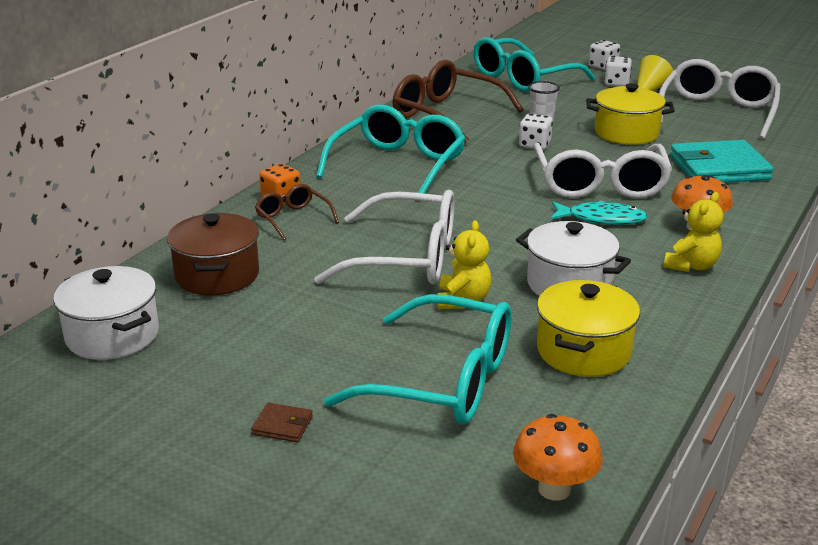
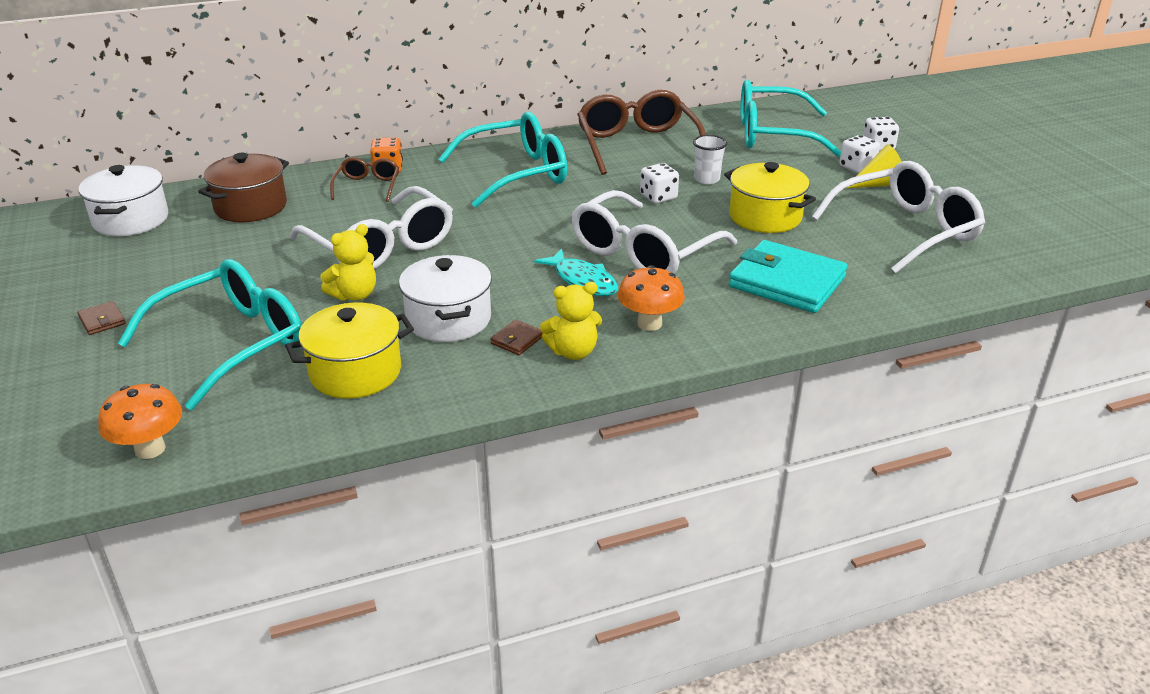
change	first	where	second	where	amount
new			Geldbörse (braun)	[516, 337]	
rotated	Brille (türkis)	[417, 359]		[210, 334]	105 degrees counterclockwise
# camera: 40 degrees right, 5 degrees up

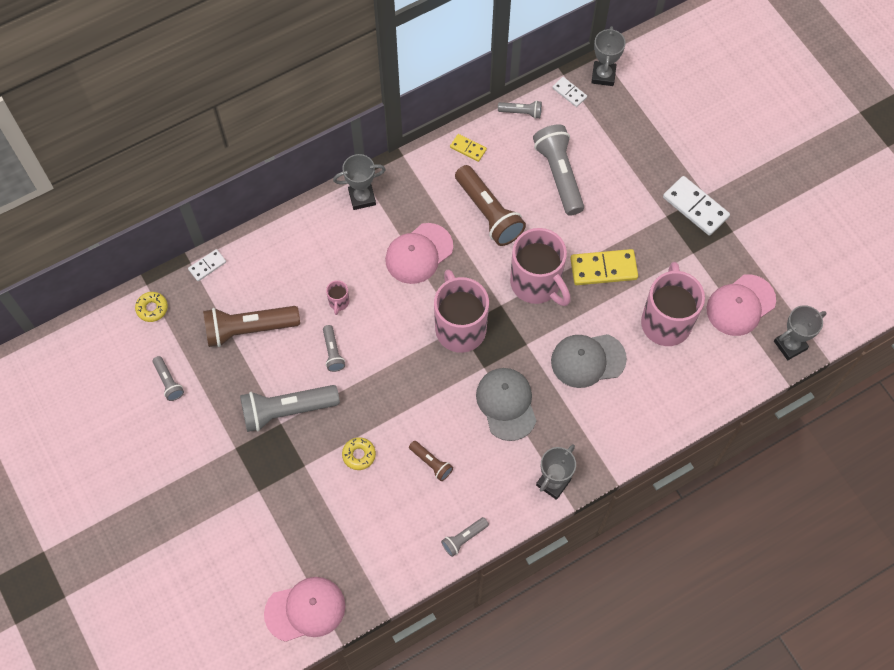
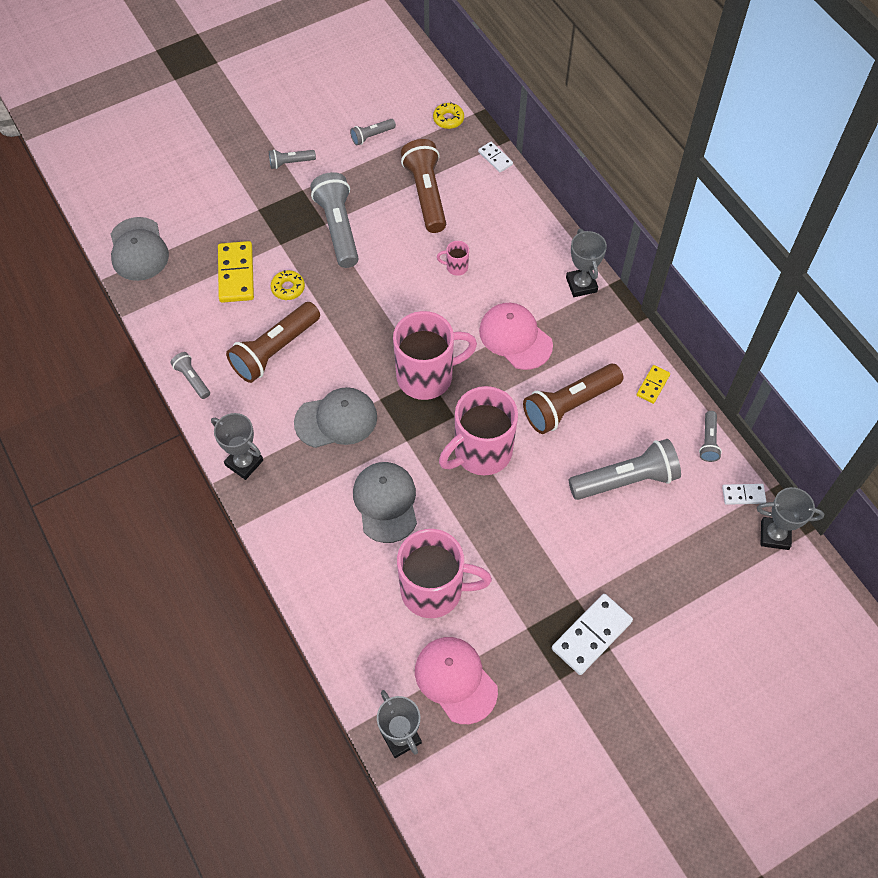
change	first	where	second	where	amount
shifted	Taschenlampe (grau)	[334, 348]		[292, 159]	
shifted	Dominostein (gelb)	[604, 267]		[236, 272]	
repainted	Kappe (rosa)	[304, 609]	Kappe (grau)	[140, 249]	
rotated	Dominostein (weiß)	[569, 92]		[744, 494]	45 degrees clockwise
scaled	Taschenlampe (braun)	[431, 461]		[273, 342]	x2.01
# camera: 90 degrees right, 5 degrees down

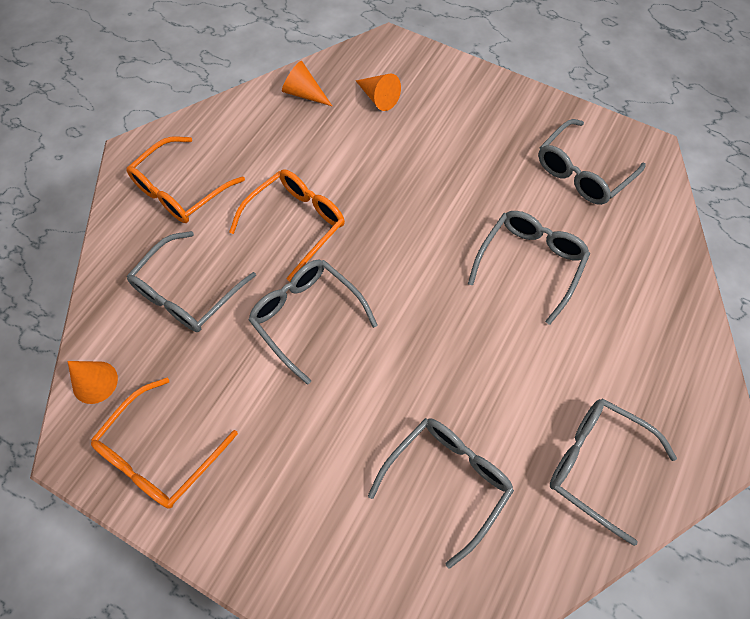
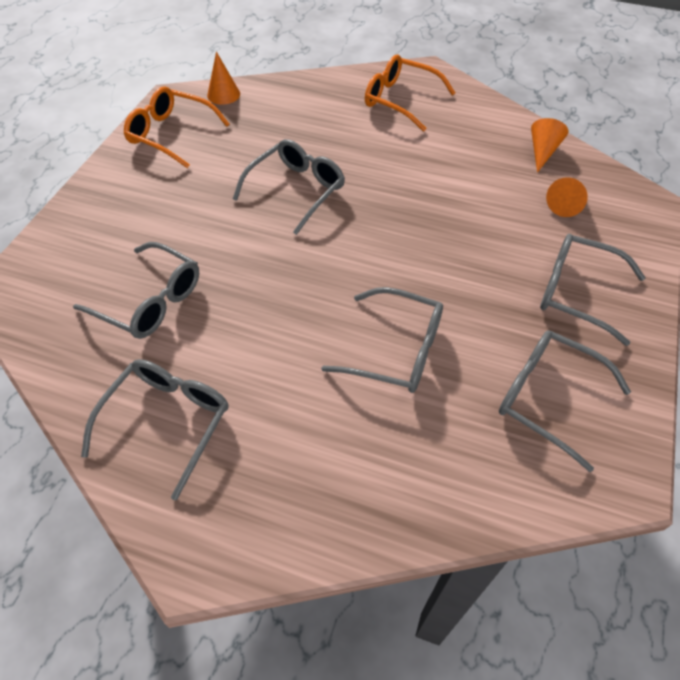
change	first	where	second	where	amount
gone	Brille (orange)	[287, 225]			
shifted	Brille (grau)	[191, 281]		[593, 290]	
# camera: 80 degrees right, 10 degrees down

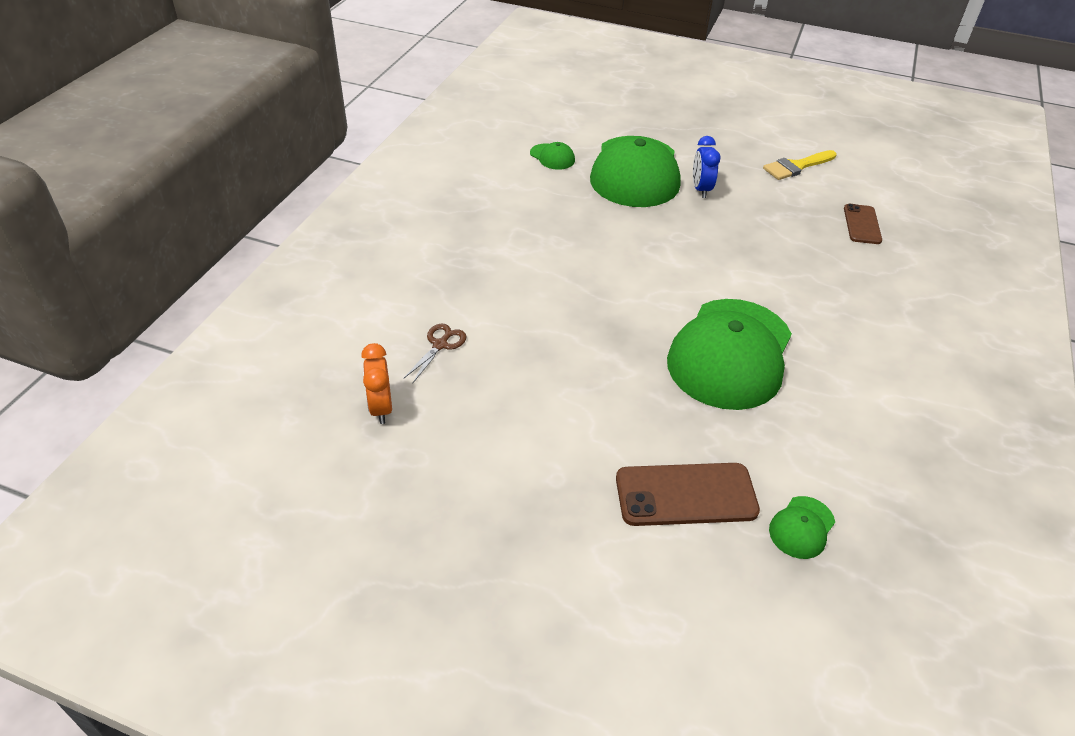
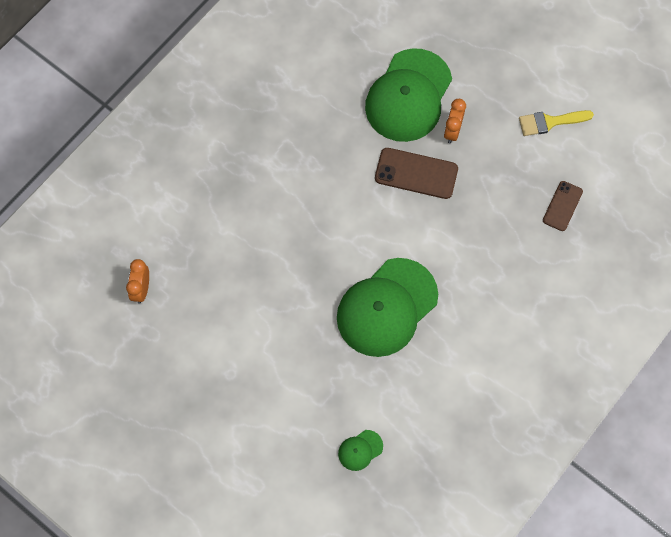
change	first	where	second	where	amount
gone	Schere (braun)	[435, 353]			
gone	Kappe (grün)	[552, 156]			
shifted	Handy (braun)	[688, 494]		[416, 173]	
repainted	Wecker (blau)	[707, 167]	Wecker (orange)	[455, 121]	
# camera: 20 degrees right, 25 degrees up

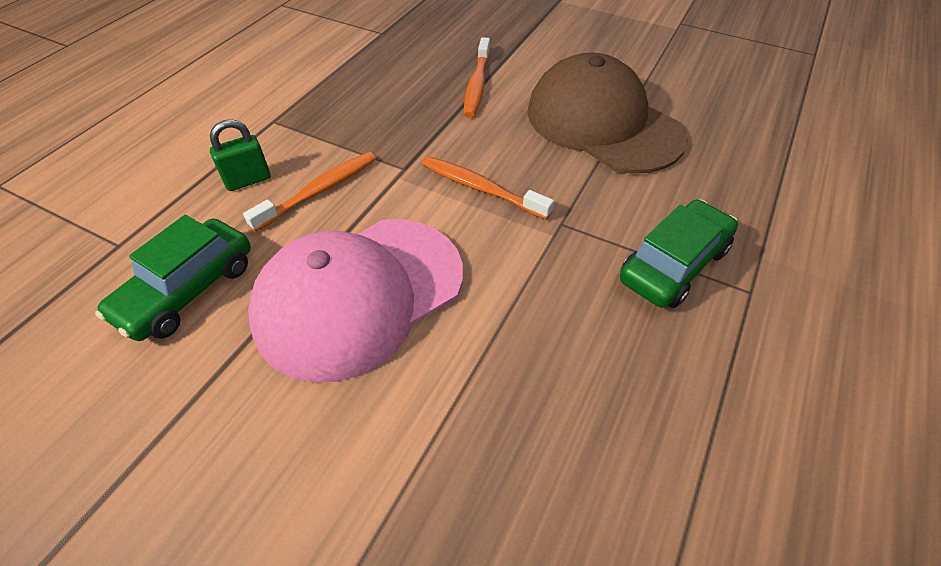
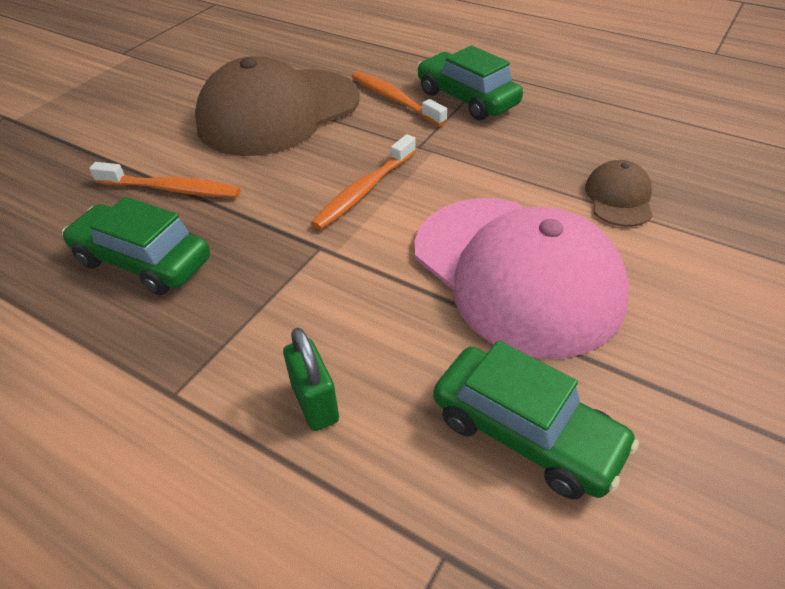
change	first	where	second	where	amount
new			Auto (grün)	[136, 246]	
new			Kappe (braun)	[618, 193]	
shifted	Zahnbürste (orange)	[309, 192]		[399, 98]	
# camera: 85 degrees left, 5 degrees down

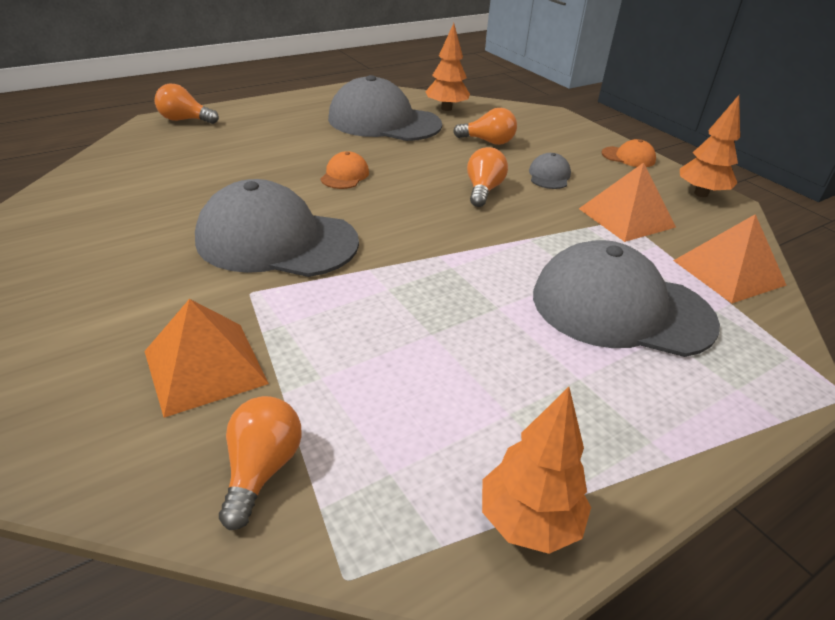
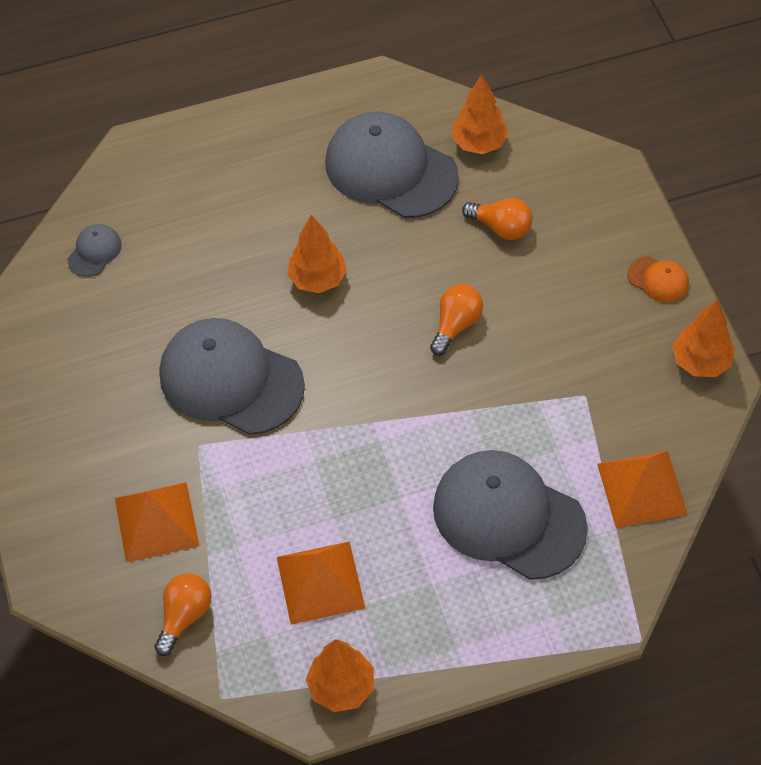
change	first	where	second	where	amount
gone	Glühbirne (orange)	[187, 104]			
shifted	Kappe (grau)	[550, 171]		[94, 250]	
shifted	Pyramide (orange)	[627, 202]		[321, 583]	
swapped	Kappe (orange)	[345, 170]	Baum (orange)	[317, 254]	
# camera: 20 degrees right, 20 degrees up

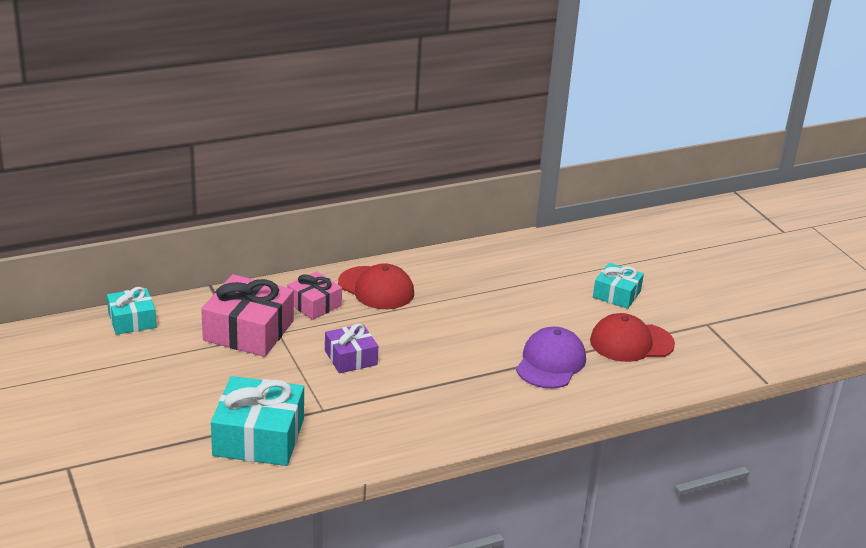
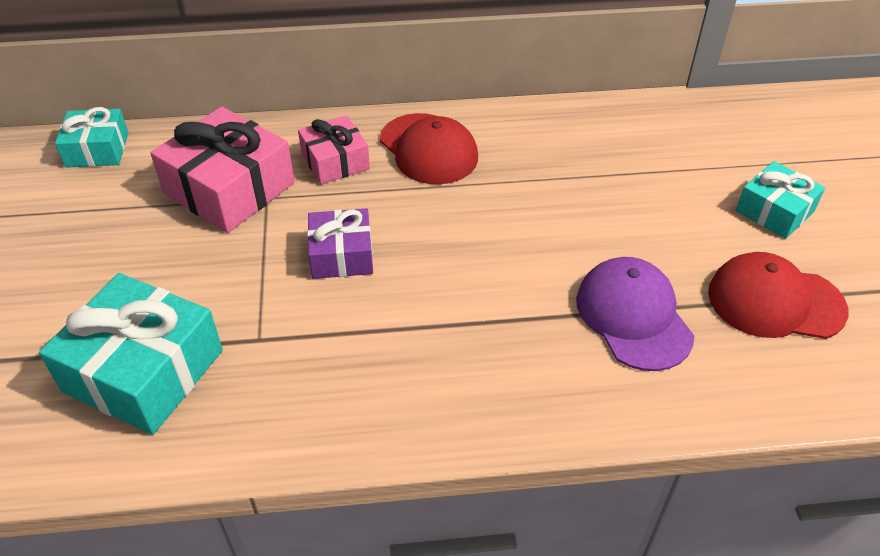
change	first	where	second	where	amount
rotated	Kappe (lila)	[551, 357]		[635, 314]	60 degrees counterclockwise
# camera: 20 degrees right, 15 degrees up

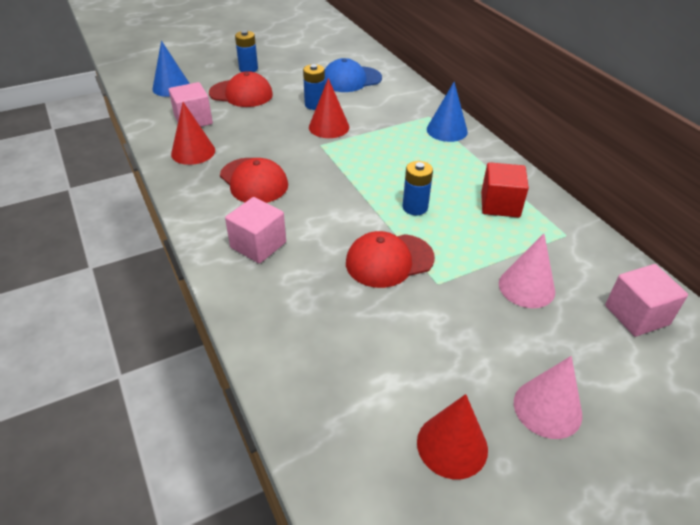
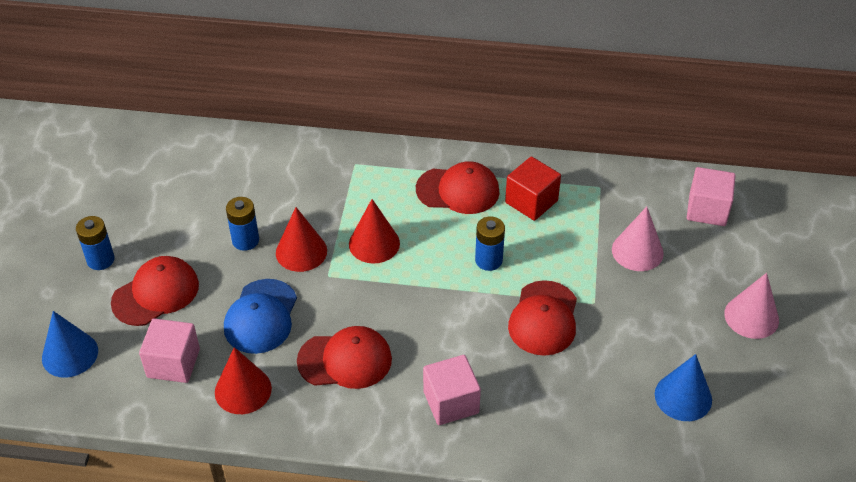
change	first	where	second	where	amount
new			Kappe (rot)	[458, 187]	
shifted	Kappe (blau)	[353, 75]		[260, 316]	
shifted	Kegel (rot)	[452, 436]		[374, 231]	
shifted	Kegel (blau)	[447, 112]		[683, 387]	
# camera: 55 degrees left, 5 degrees up

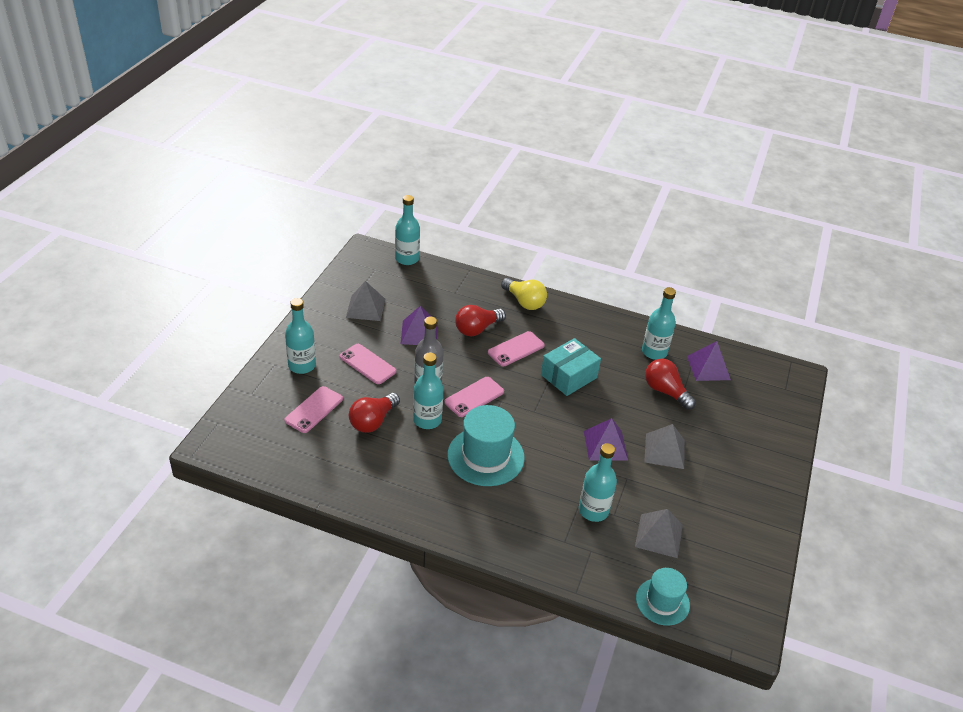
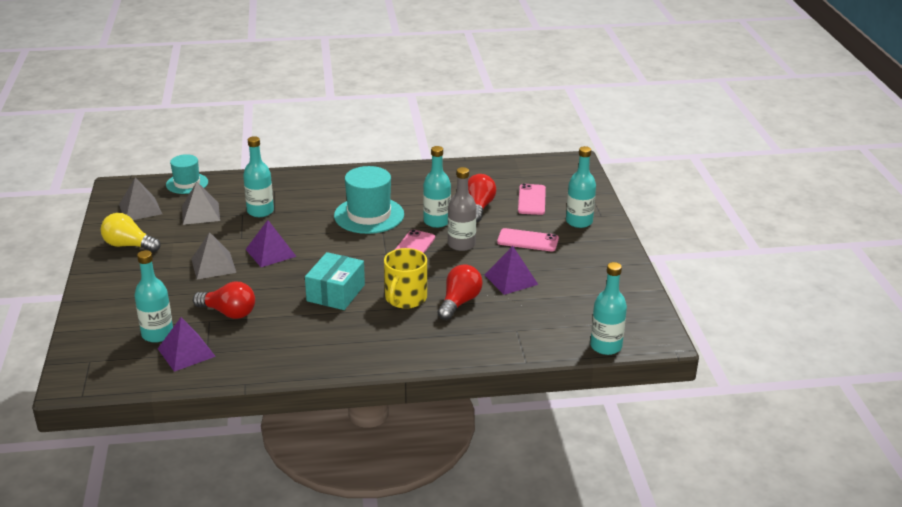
change	first	where	second	where	amount
shifted	Pyramide (grau)	[365, 301]		[140, 198]	
shifted	Glühbirne (gelb)	[524, 294]		[131, 232]	
shifted	Flasche (türkis)	[659, 323]		[153, 296]	
swapped	Handy (rosa)	[516, 349]	Tasse (gelb)	[405, 278]	
# camera: 155 degrees right, 10 degrees down

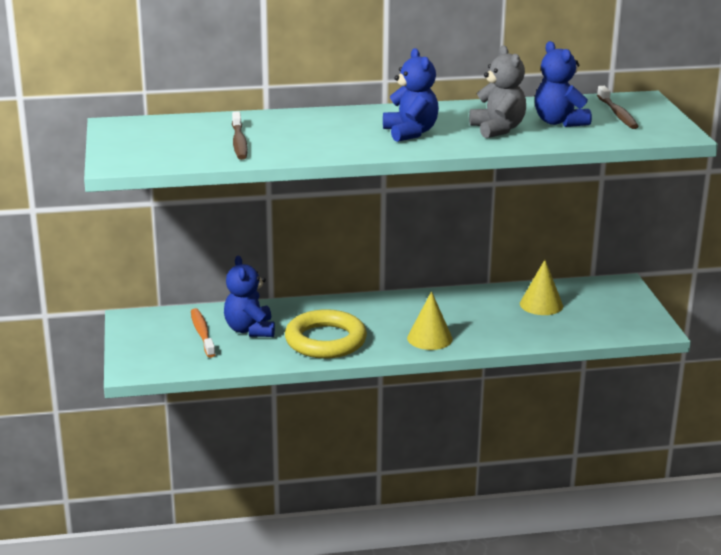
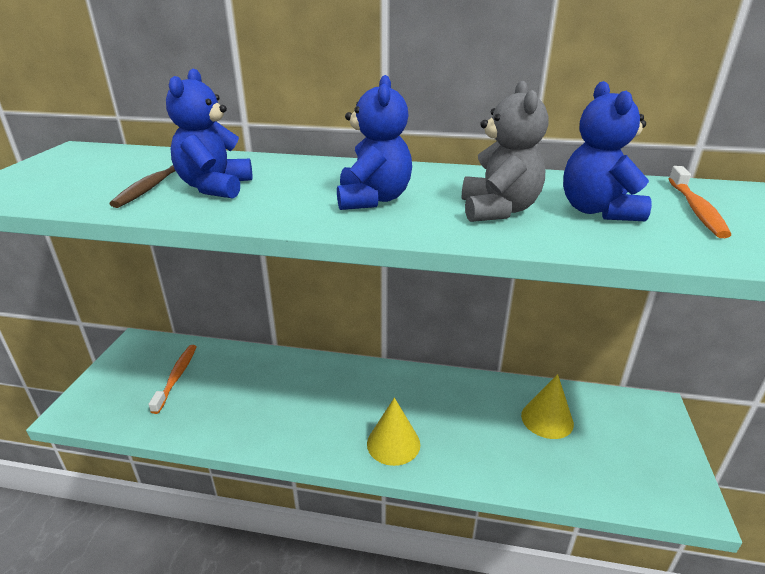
change	first	where	second	where	amount
gone	Ring (gelb)	[326, 334]			
shifted	Teddybär (blau)	[249, 296]		[209, 134]	
repainted	Zahnbürste (braun)	[618, 107]	Zahnbürste (orange)	[700, 202]	
# camera: 20 degrees right, 5 degrees up

